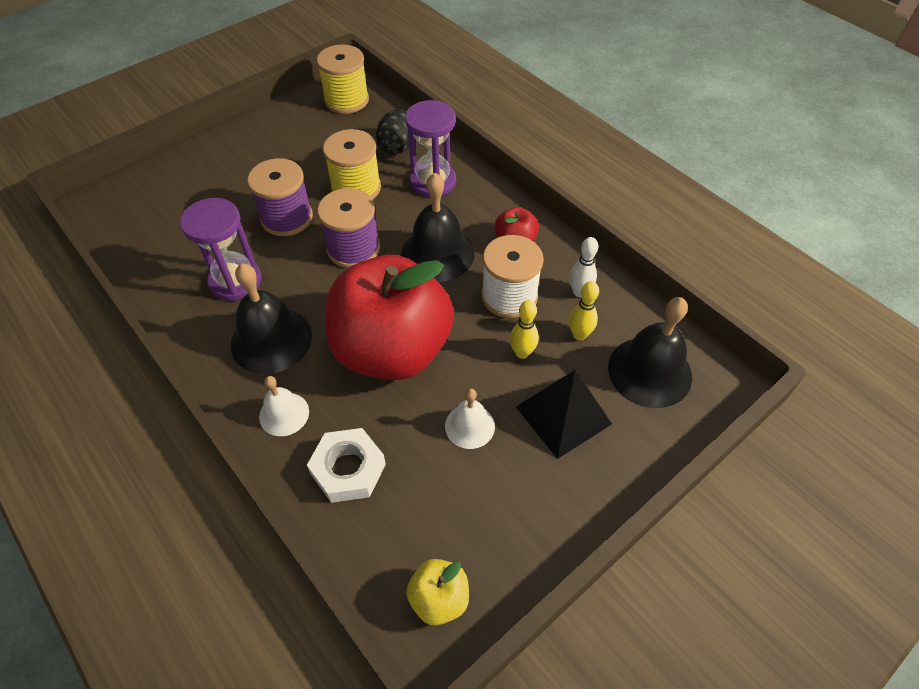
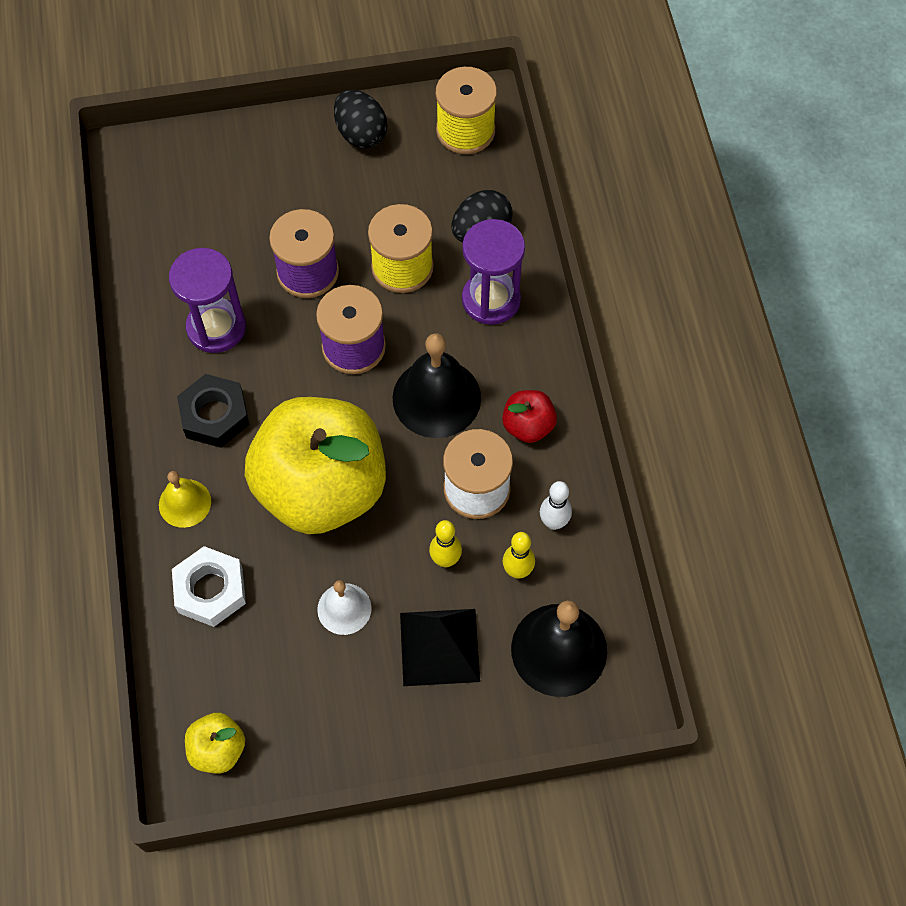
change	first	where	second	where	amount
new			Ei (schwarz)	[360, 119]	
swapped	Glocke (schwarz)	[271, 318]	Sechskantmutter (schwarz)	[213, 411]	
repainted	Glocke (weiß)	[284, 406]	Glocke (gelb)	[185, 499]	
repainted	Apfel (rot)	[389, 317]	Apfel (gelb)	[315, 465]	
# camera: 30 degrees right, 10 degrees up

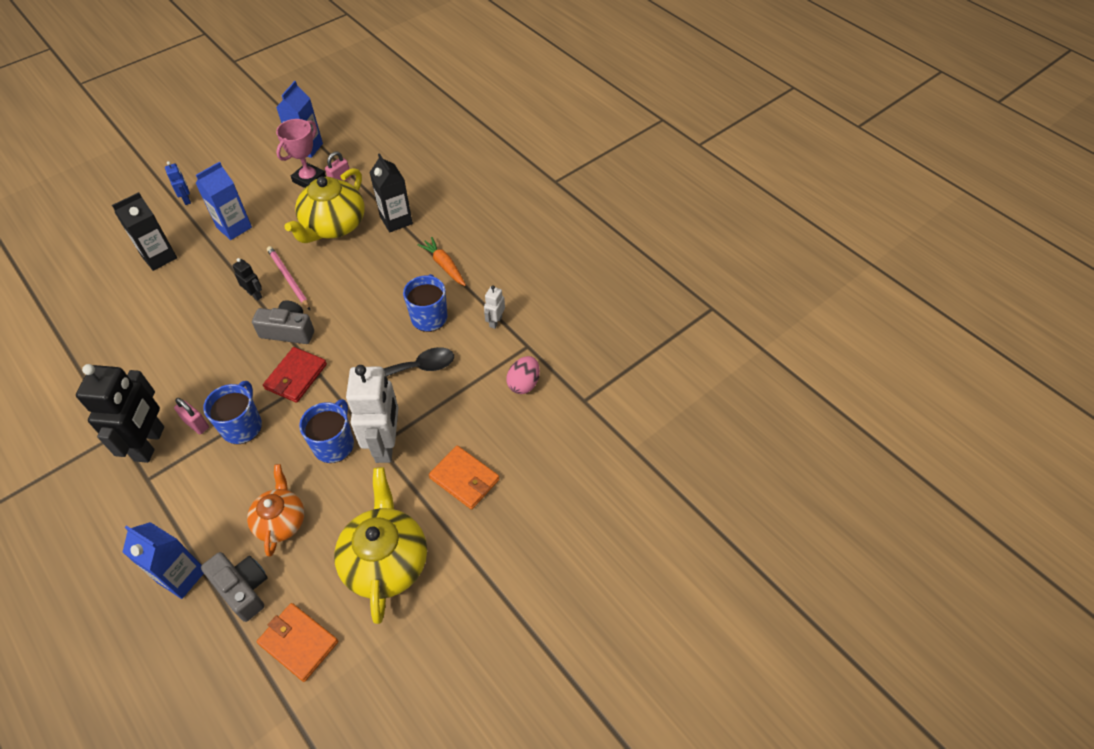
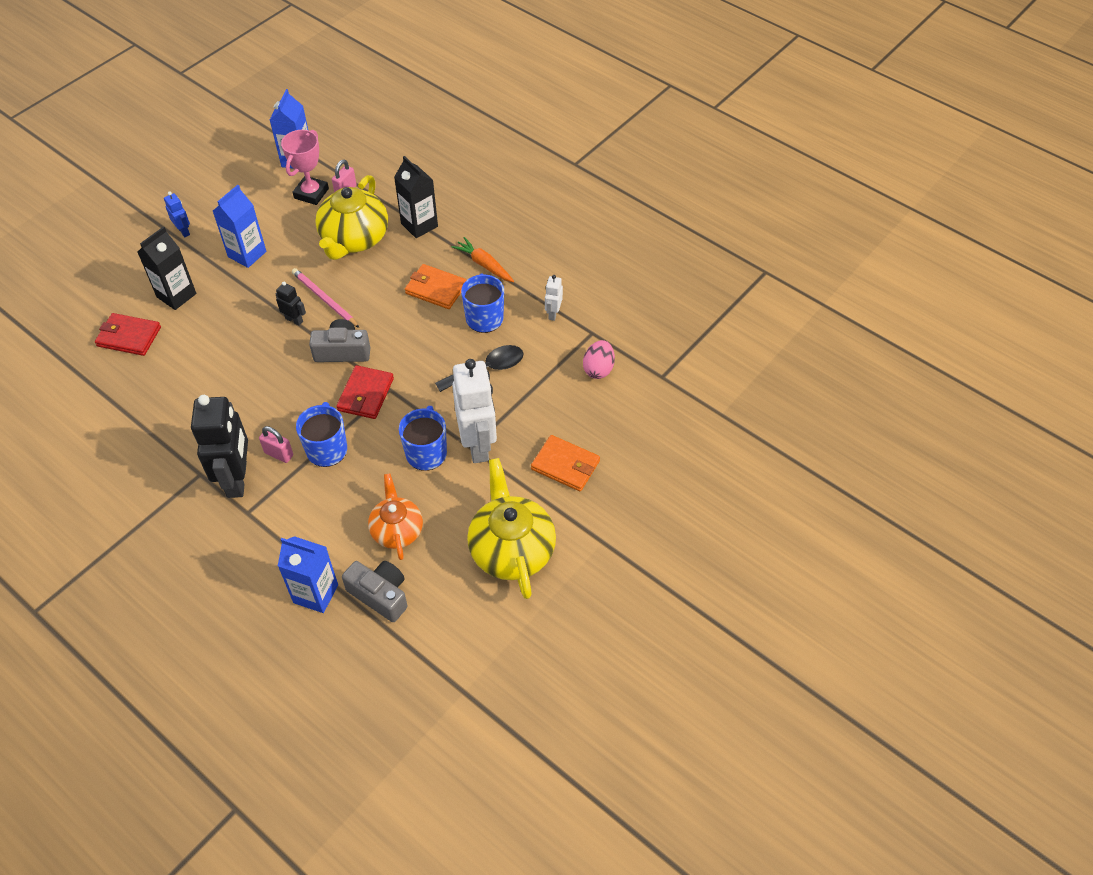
change	first	where	second	where	amount
new			Geldbörse (rot)	[128, 334]	
shifted	Geldbörse (orange)	[297, 642]		[435, 286]	
# camera: 10 degrees left, 0 degrees up

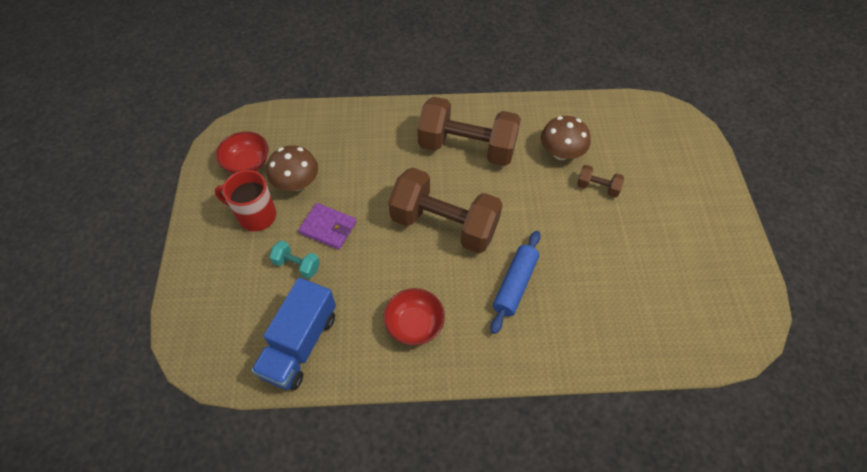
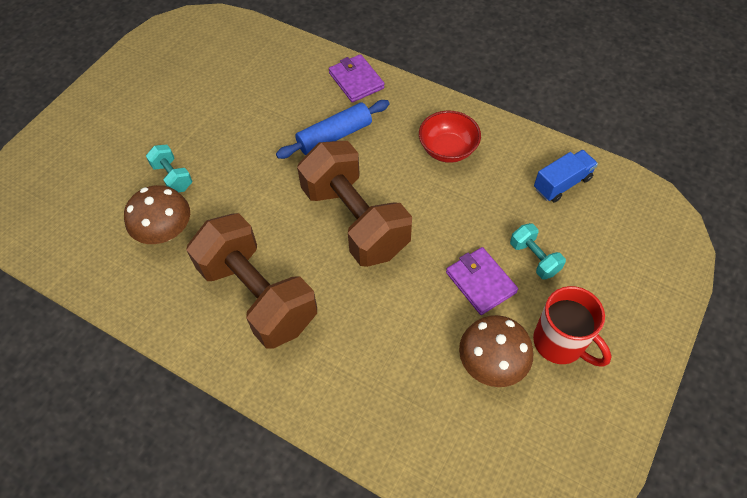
change	first	where	second	where	amount
gone	Schüssel (rot)	[242, 152]			
new			Geldbörse (lila)	[357, 78]	
repainted	Hantel (braun)	[600, 181]	Hantel (türkis)	[169, 168]	
scaled	Lastwagen (blau)	[293, 333]		[566, 176]	x0.61
# camera: 145 degrees left, 0 degrees up

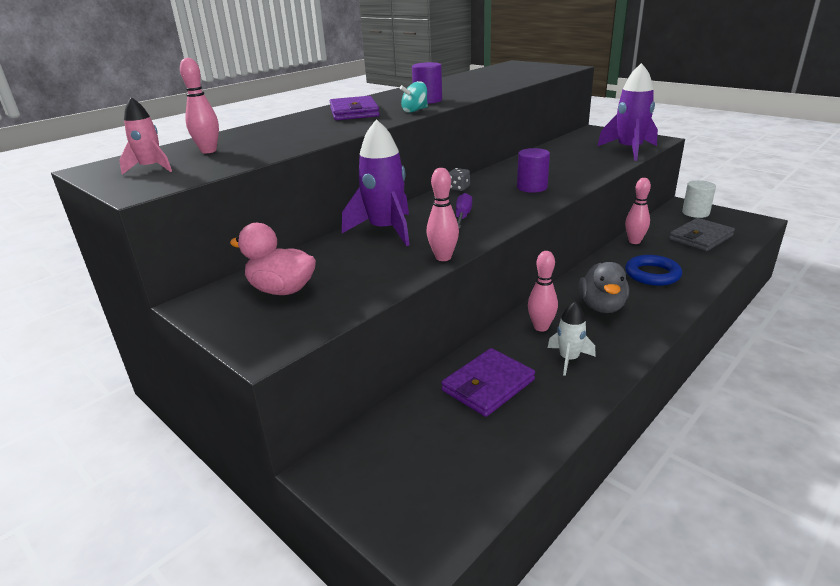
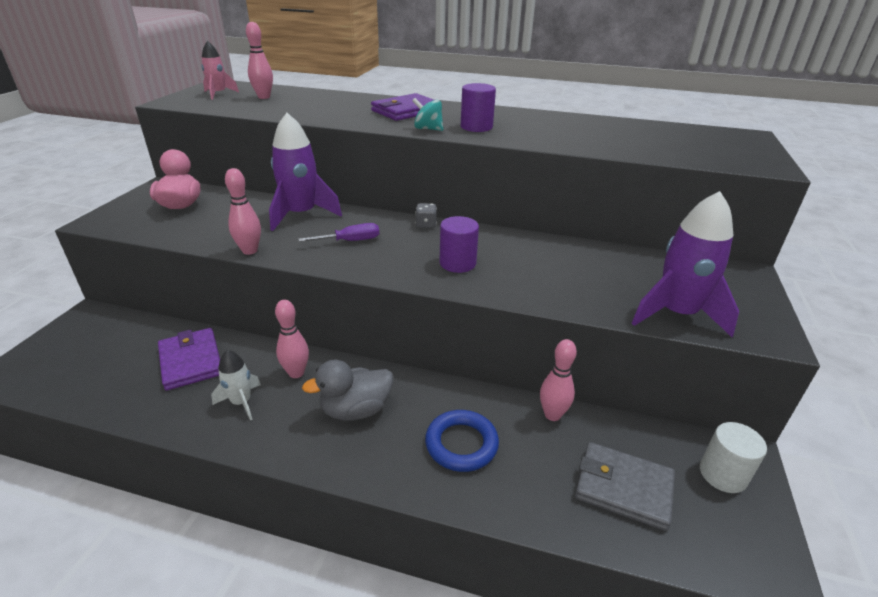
change	first	where	second	where	amount
rotated	Geldbörse (lila)	[488, 382]		[189, 359]	45 degrees clockwise
# camera: 60 degrees right, 5 degrees up

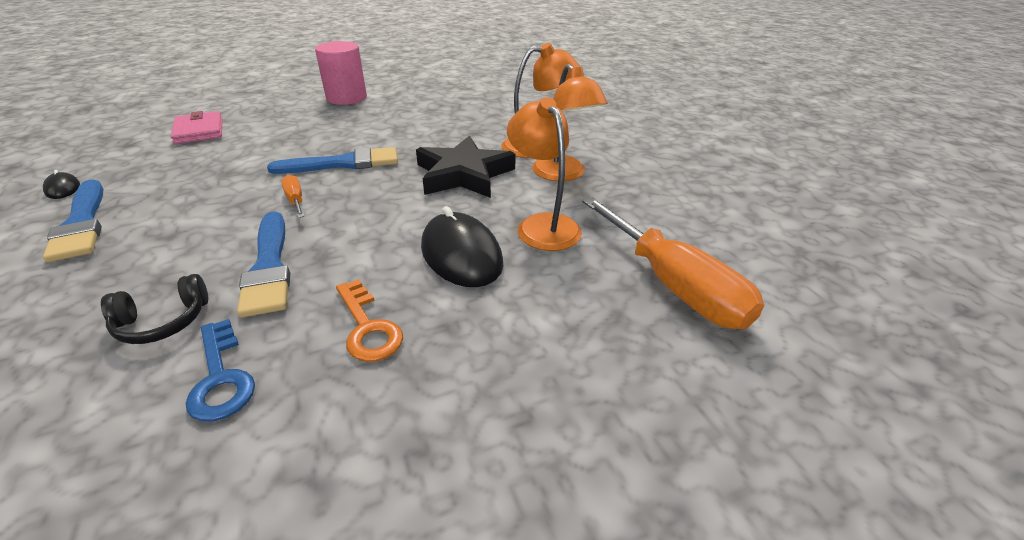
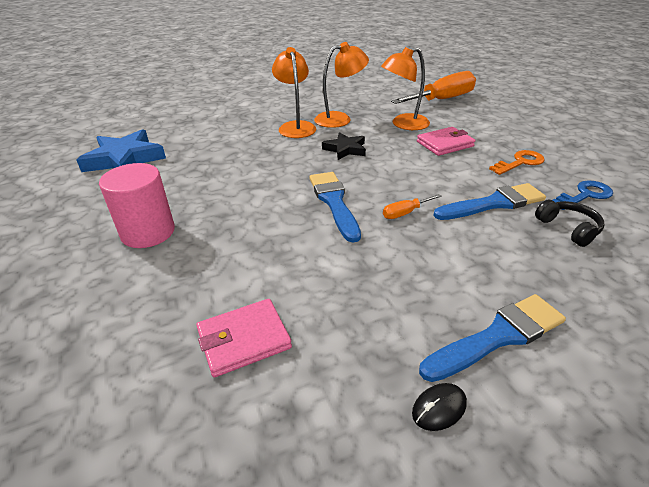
change	first	where	second	where	amount
new			Stern (blau)	[121, 150]	
swapped	Computermaus (schwarz)	[462, 246]	Geldbörse (rosa)	[446, 141]	
scaled	Stern (schwarz)	[466, 167]		[344, 146]	x0.59
# camera: 90 degrees left, 0 degrees up

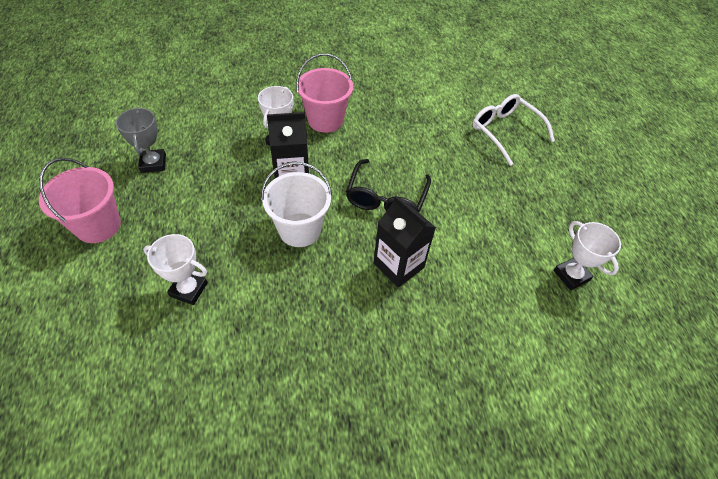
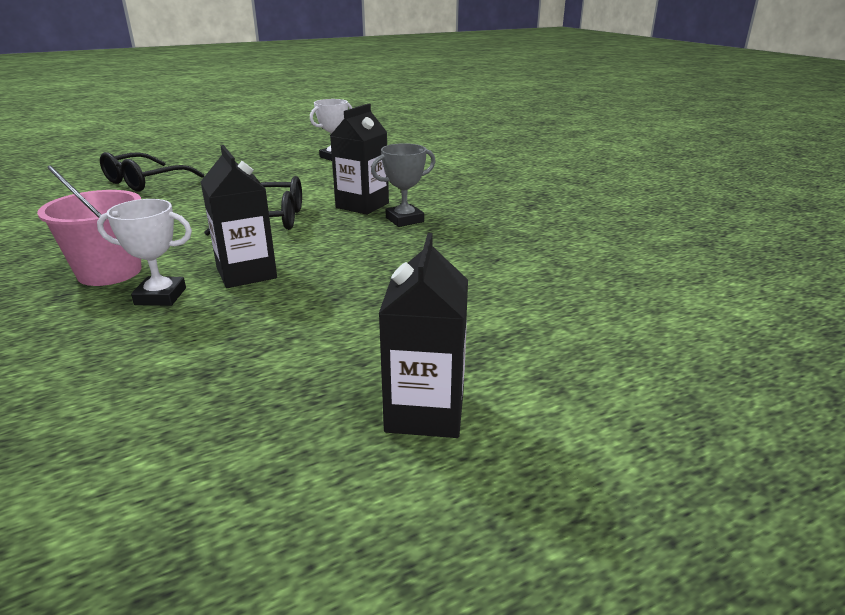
change	first	where	second	where	amount
gone	Pokal (weiß)	[175, 269]			
gone	Eimer (weiß)	[296, 204]			
shifted	Pokal (grau)	[141, 140]		[403, 185]	
swapped	Eimer (rosa)	[80, 200]	Getränkekarton (schwarz)	[423, 335]	
repainted	Brille (weiß)	[513, 130]	Brille (schwarz)	[152, 172]	
# camera: 105 degrees left, 25 degrees down

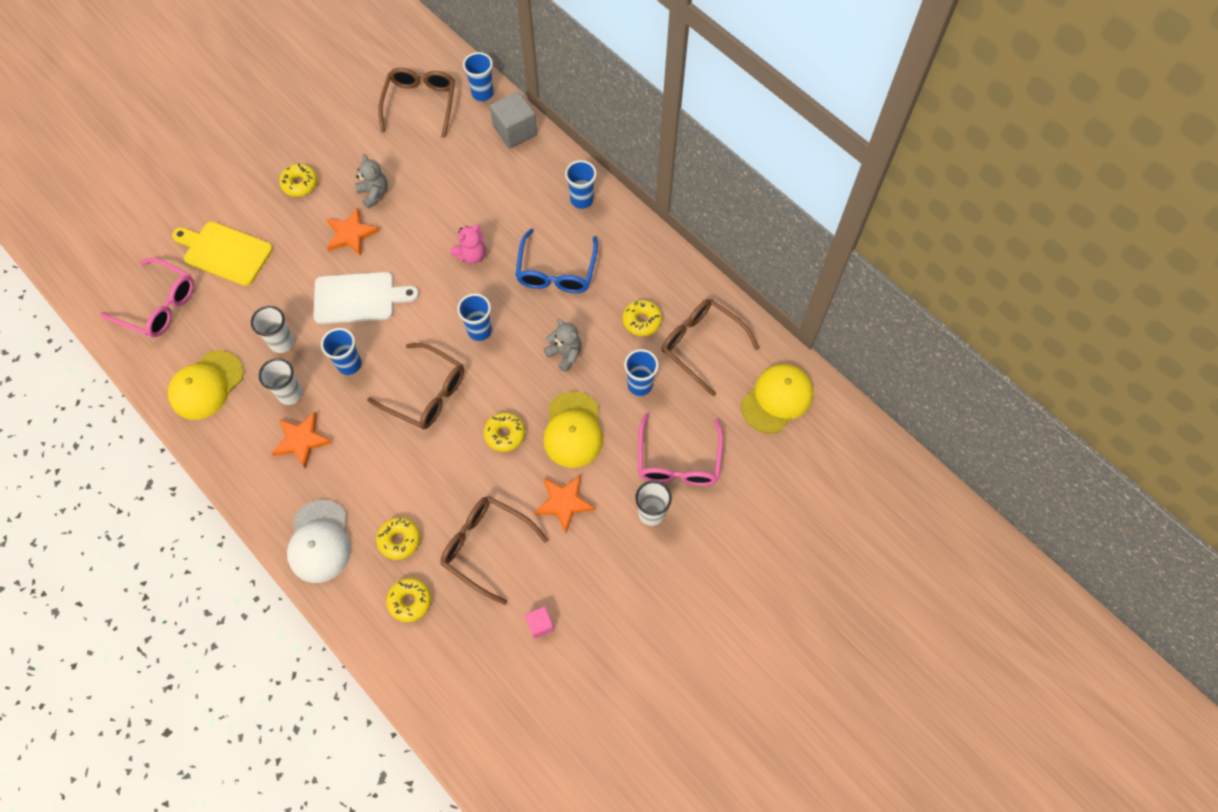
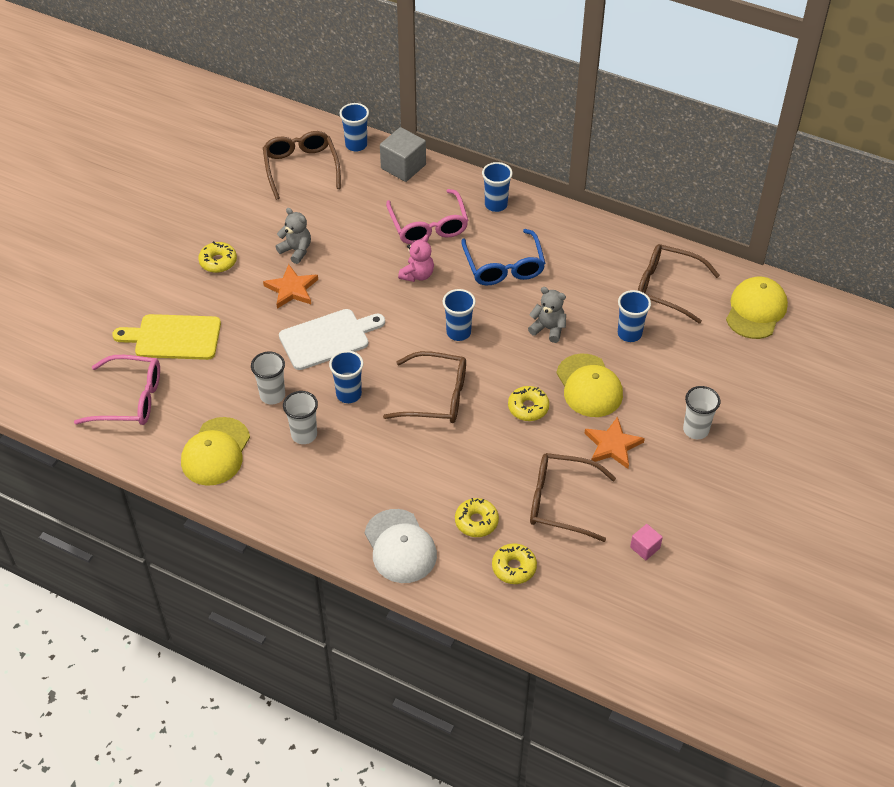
change	first	where	second	where	amount
gone	Stern (orange)	[301, 440]			
gone	Donut (gelb)	[642, 318]			
shifted	Brille (rosa)	[680, 449]		[427, 216]	
# camera: 20 degrees left, 15 degrees down

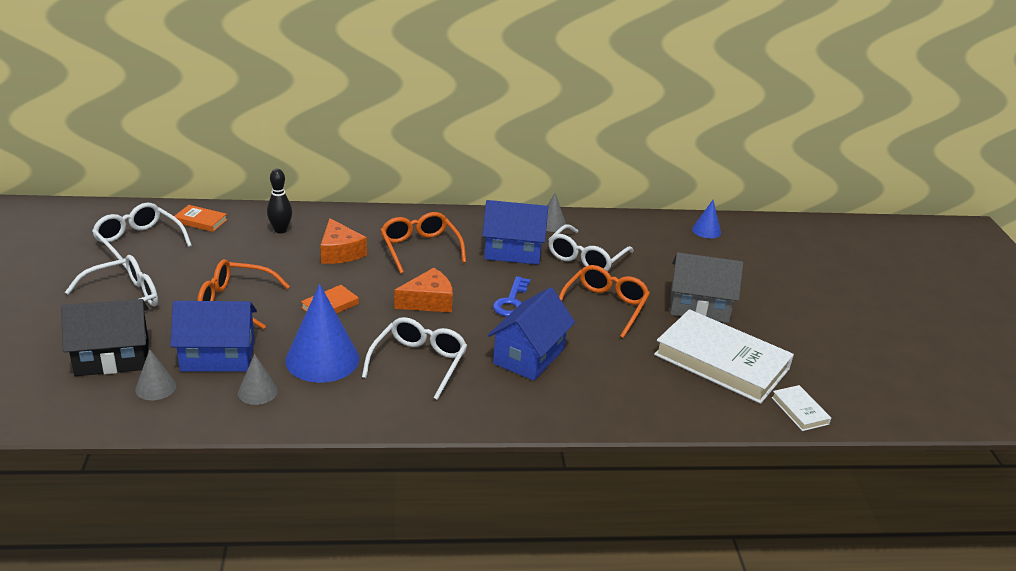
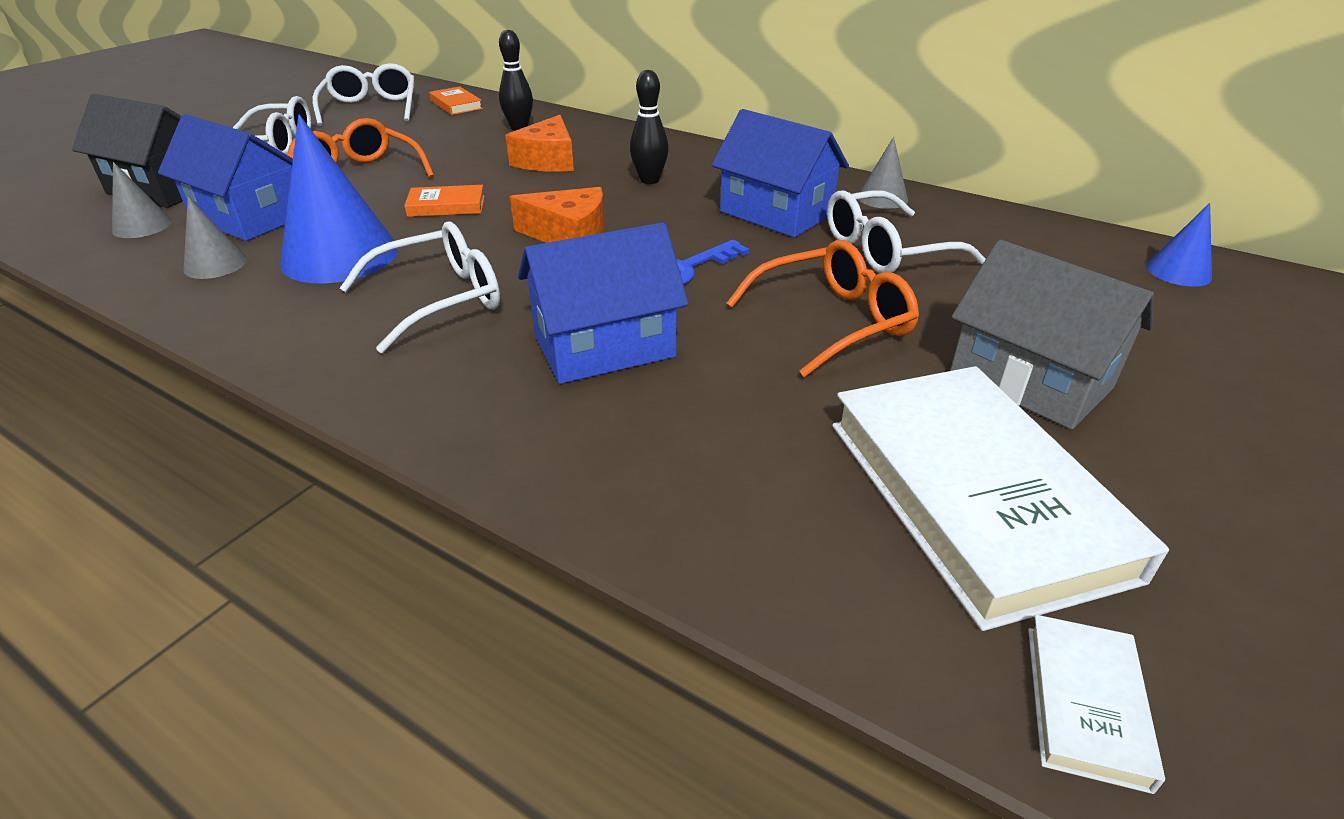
change	first	where	second	where	amount
swapped	Brille (orange)	[423, 242]	Bowlingkegel (schwarz)	[649, 127]	
# camera: 40 degrees right, 5 degrees up

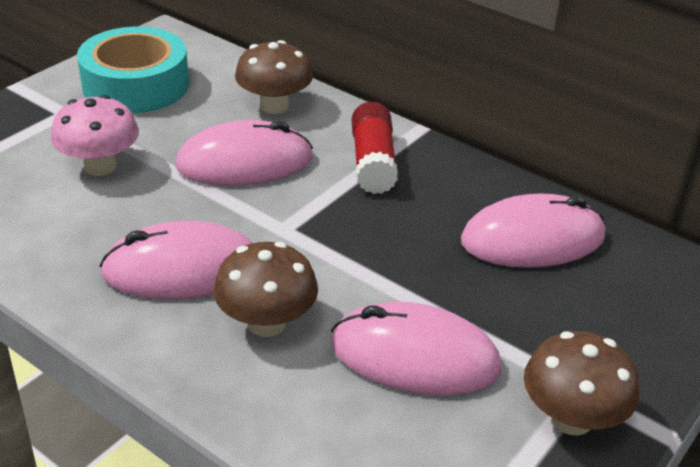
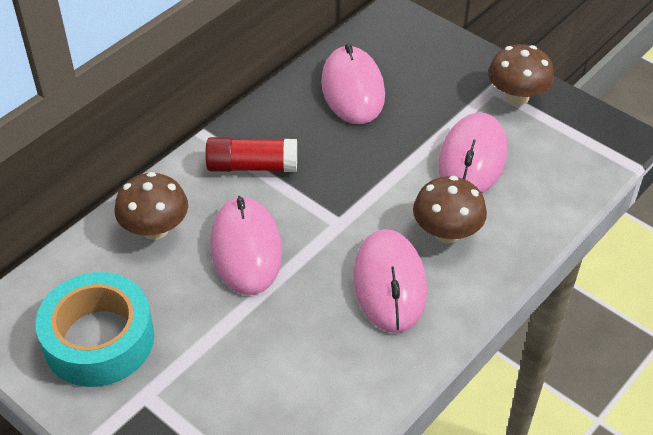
change	first	where	second	where	amount
gone	Pilz (rosa)	[95, 135]			
# camera: 85 degrees left, 10 degrees up

